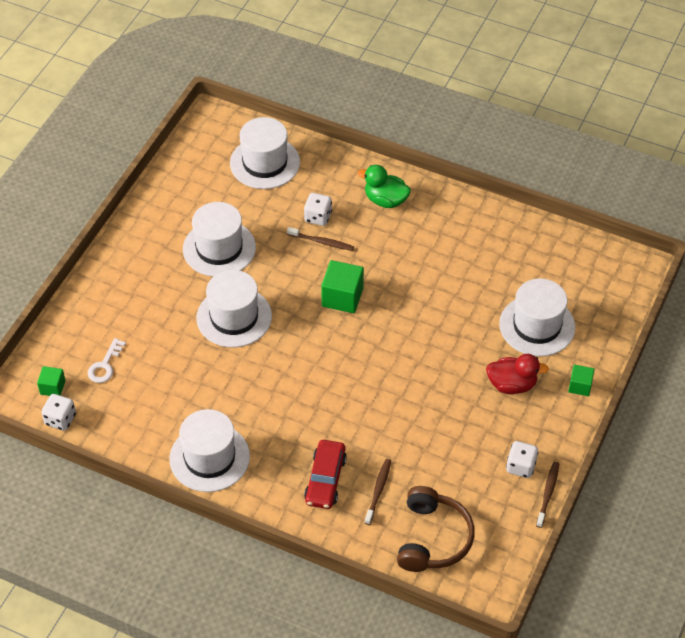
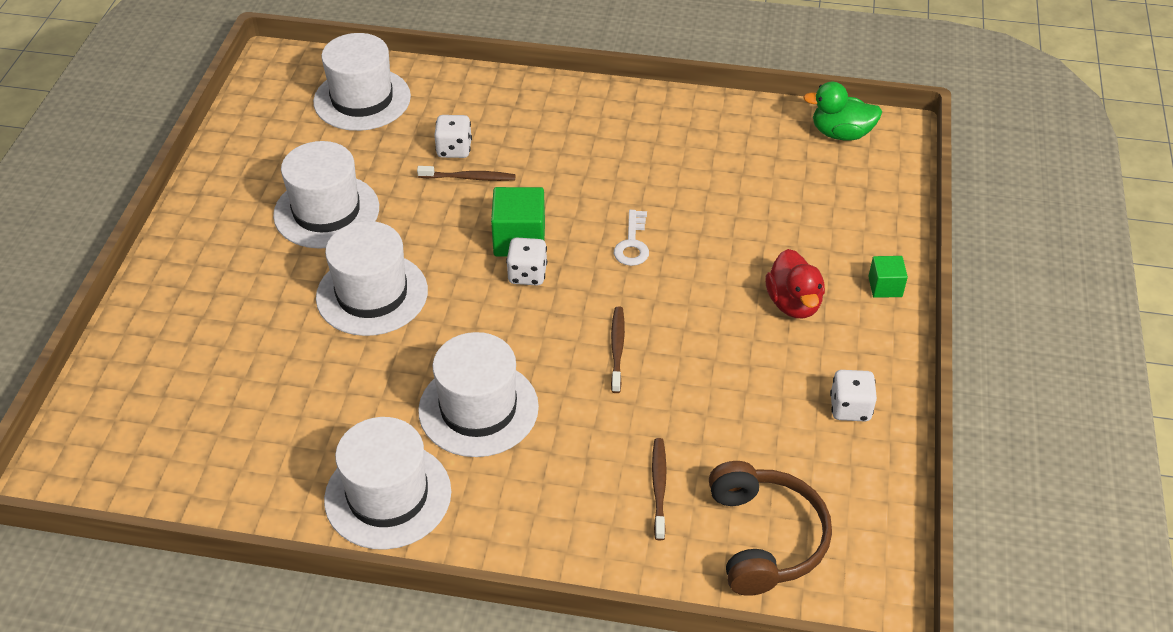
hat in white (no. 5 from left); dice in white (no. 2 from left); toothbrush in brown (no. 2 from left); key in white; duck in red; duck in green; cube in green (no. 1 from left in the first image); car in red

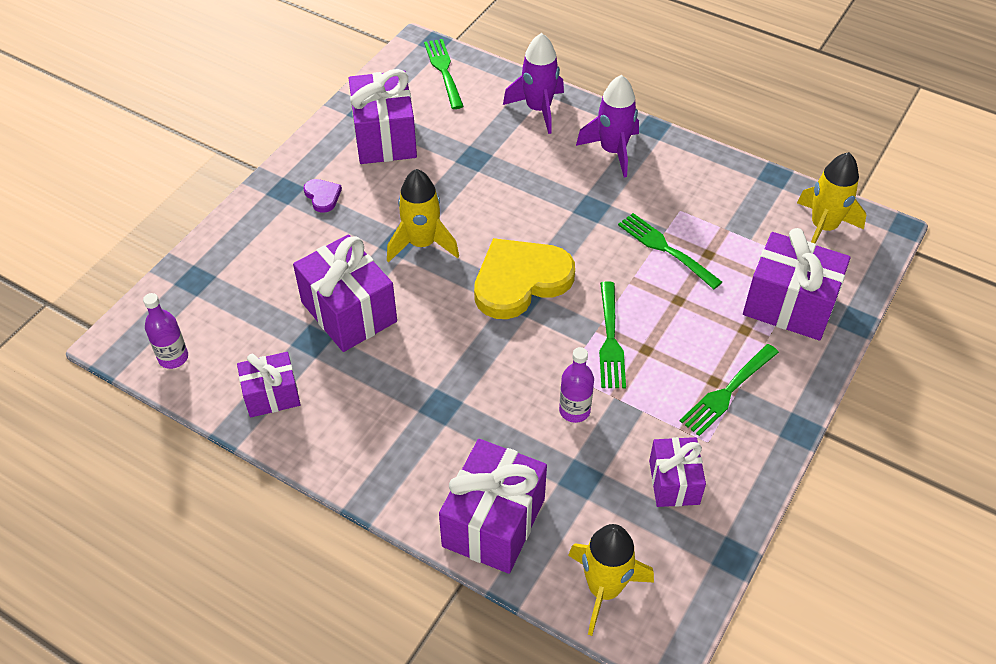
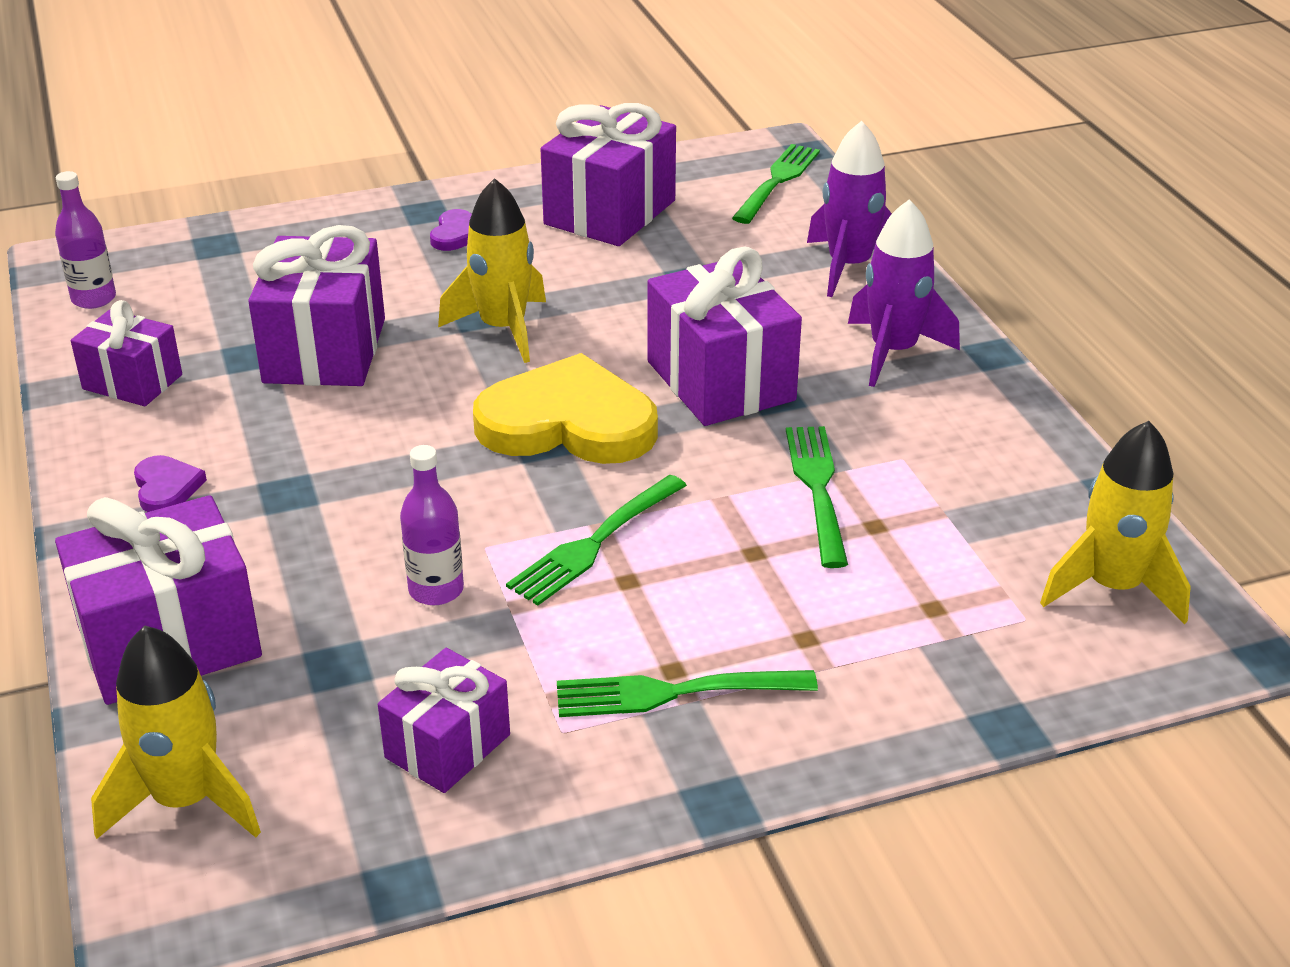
heart in purple (no. 1 from left); gift in purple (no. 6 from left)

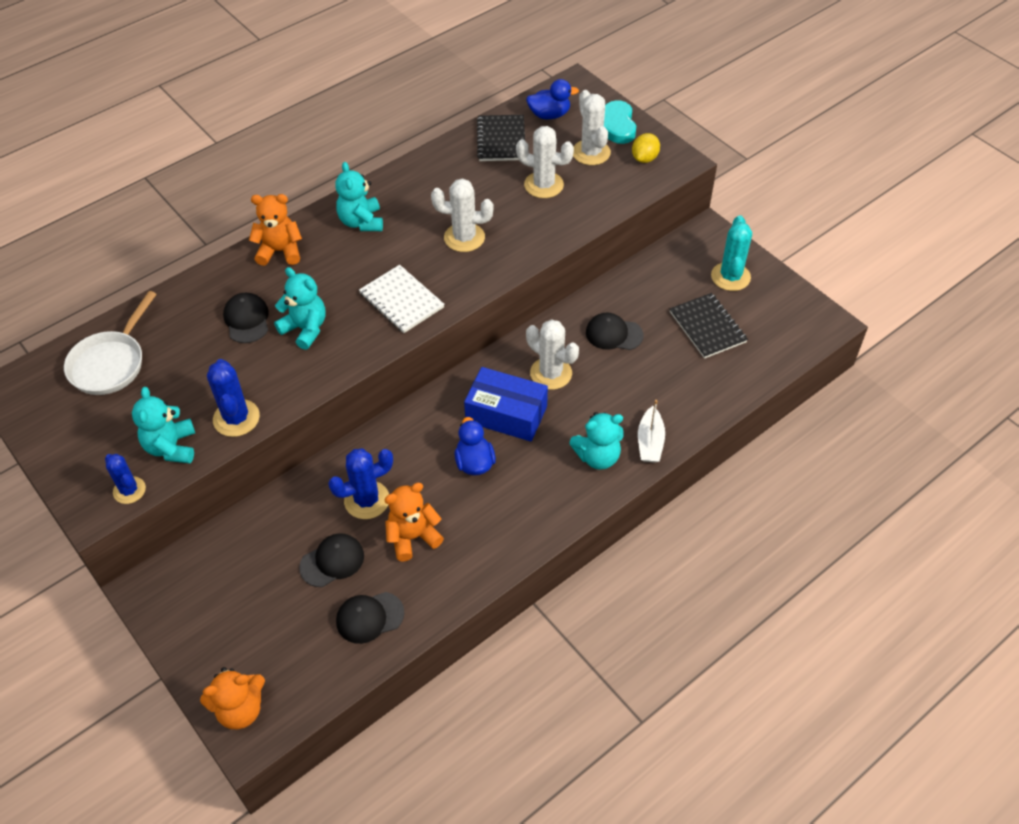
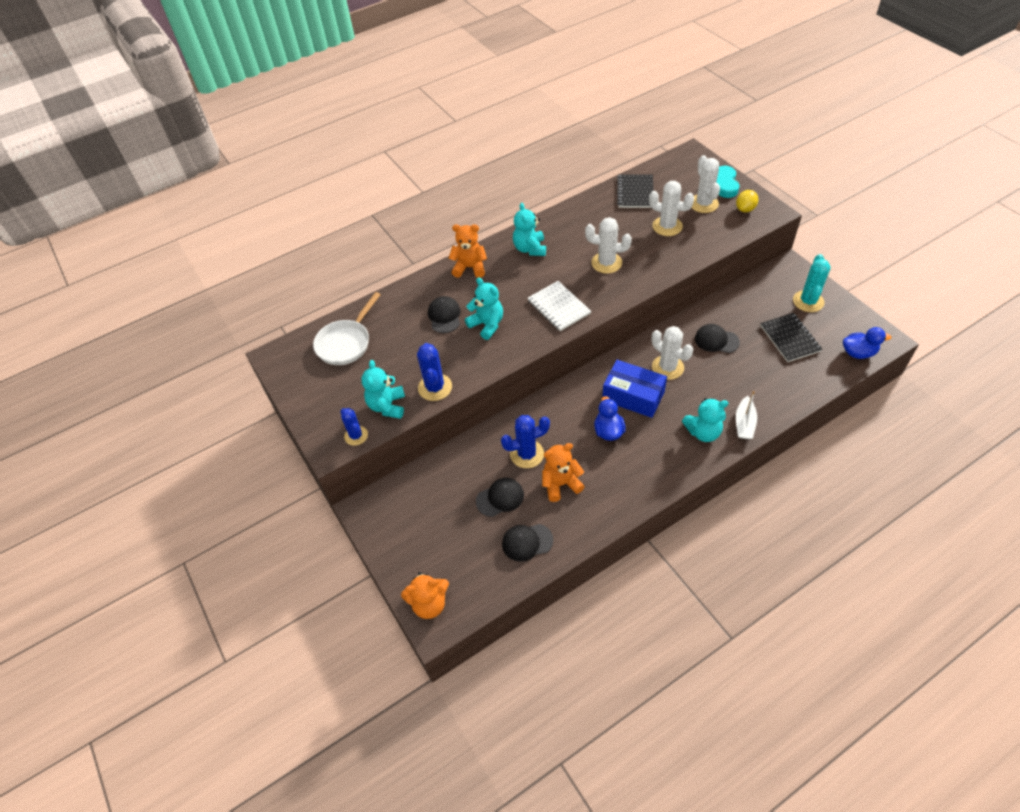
duck in blue (no. 2 from left)

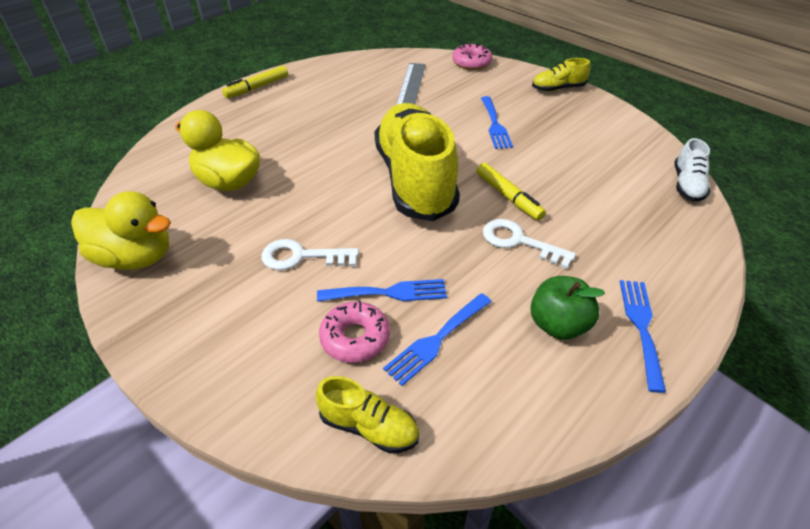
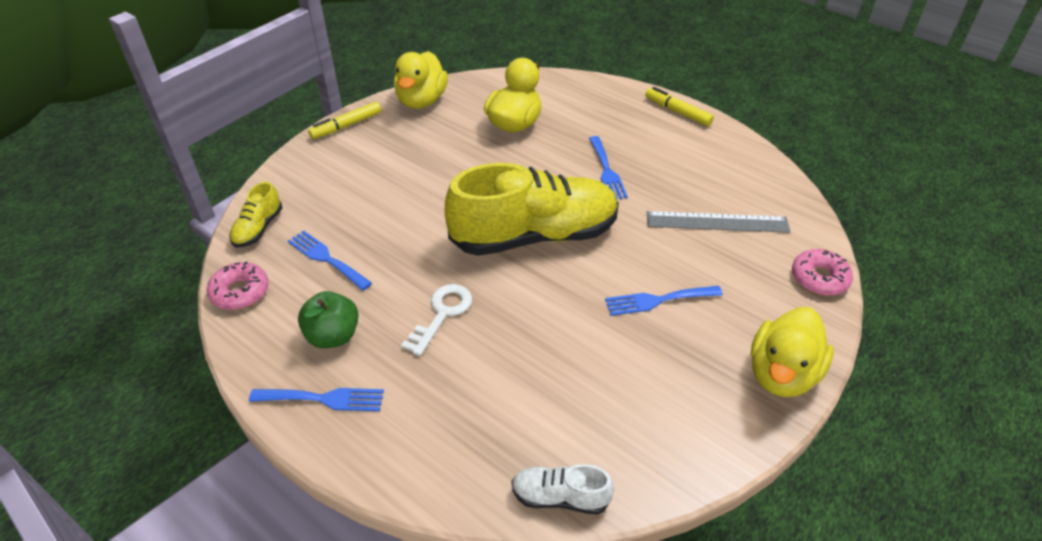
donut in pink (no. 1 from left); marker in yellow (no. 1 from left); fork in blue (no. 3 from left); duck in yellow (no. 3 from left); key in white (no. 1 from left in the first image)

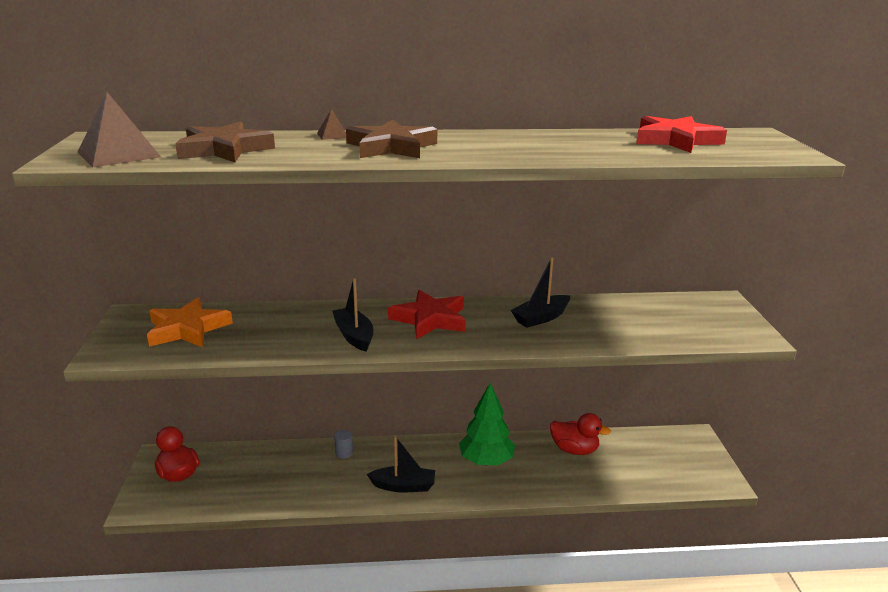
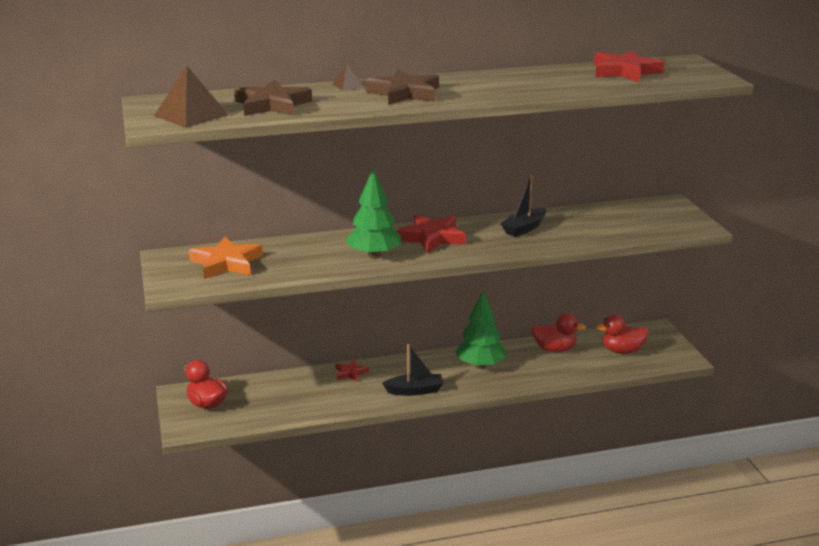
star in red (no. 1 from left); tree in green (no. 1 from left); duck in red (no. 3 from left)

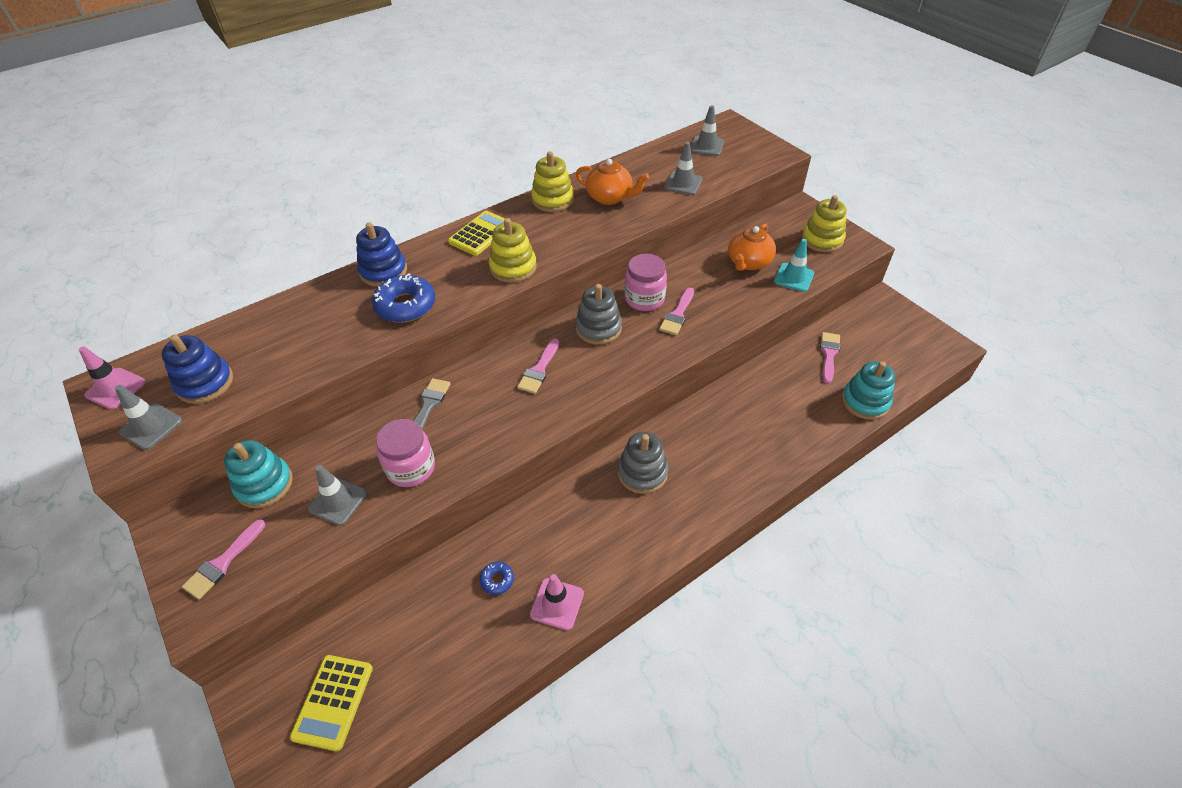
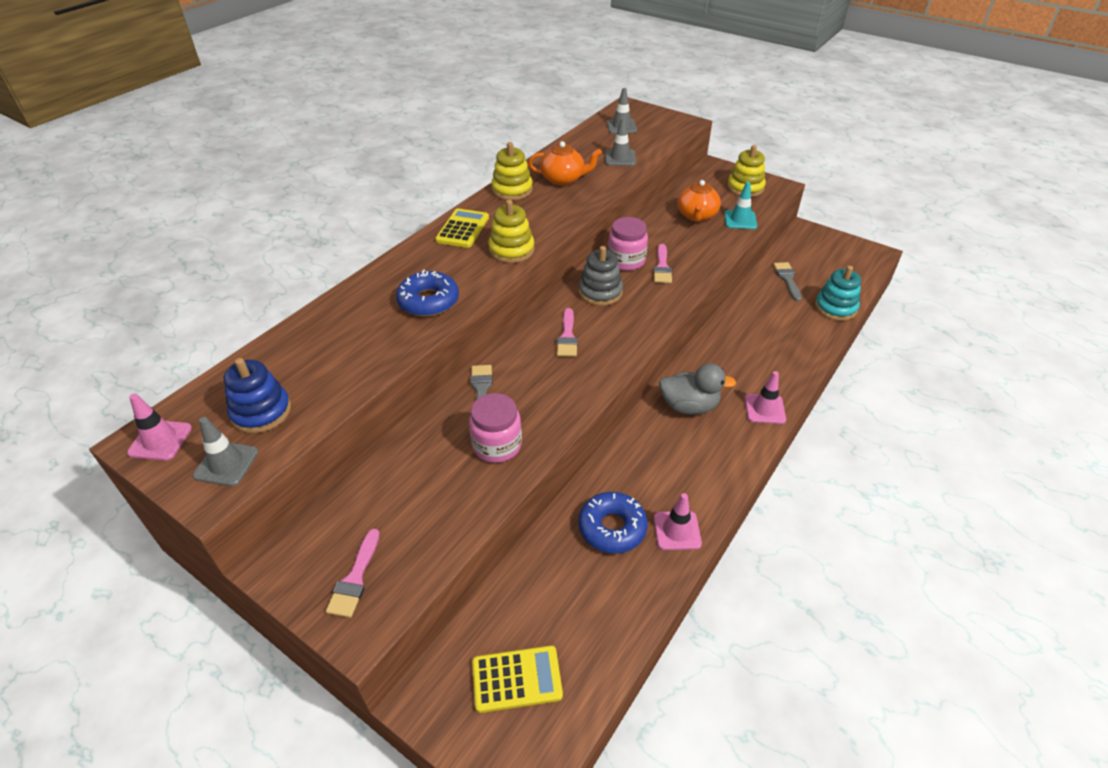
calculator in yellow (no. 2 from left); donut in blue (no. 2 from left); duck in grey; traffic cone in pink (no. 3 from left); brush in grey (no. 2 from left); stacking toy in turquoise (no. 1 from left in the first image); traffic cone in grey (no. 2 from left in the first image); stacking toy in blue (no. 2 from left in the first image)

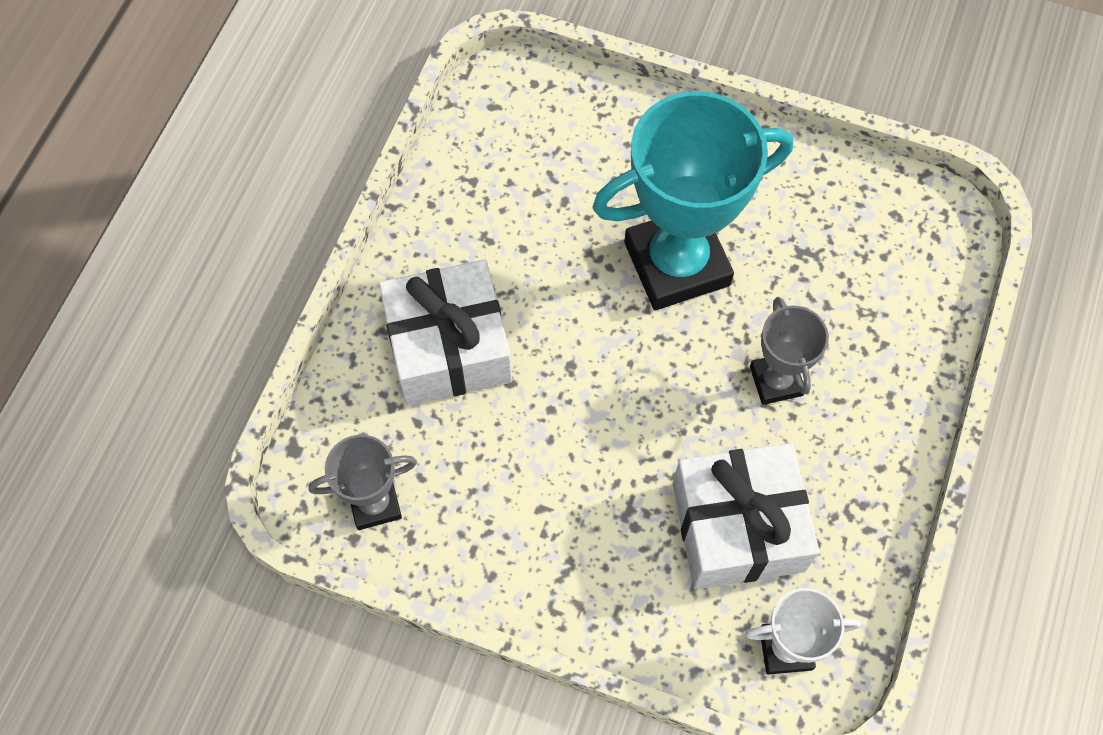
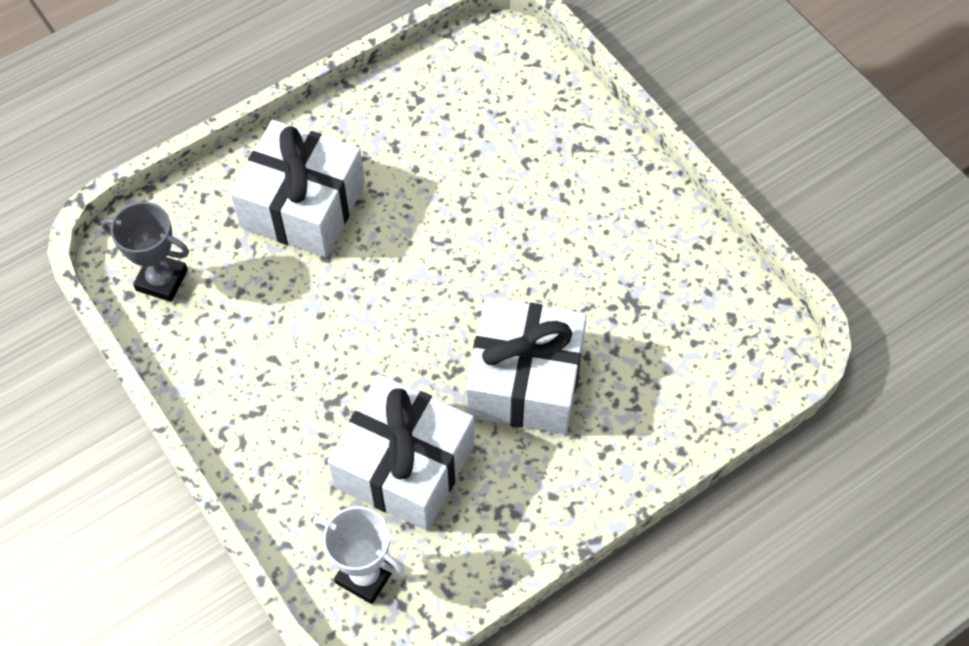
gift in white (no. 3 from left); trophy in turquoise

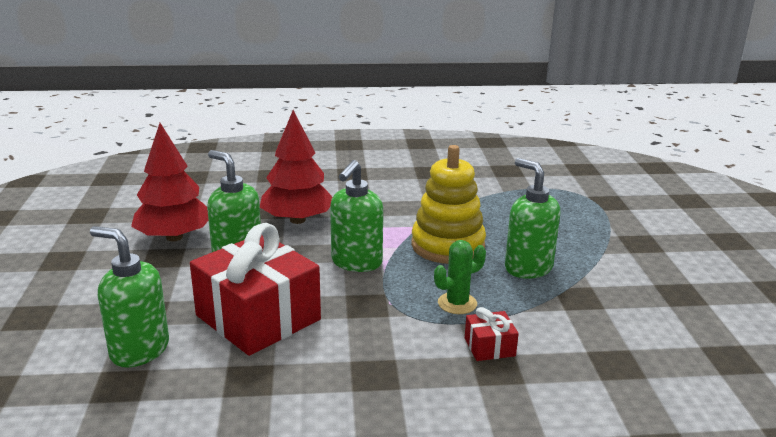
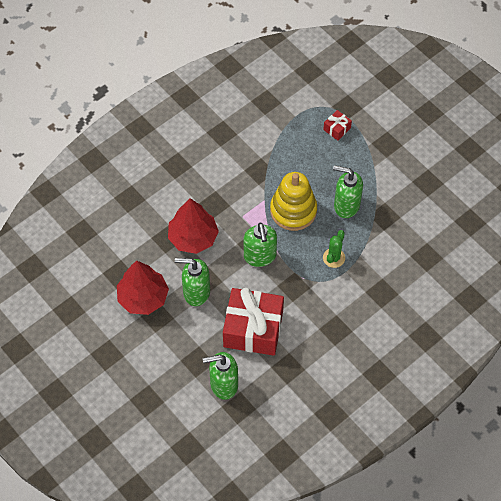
gift in red (no. 2 from left)

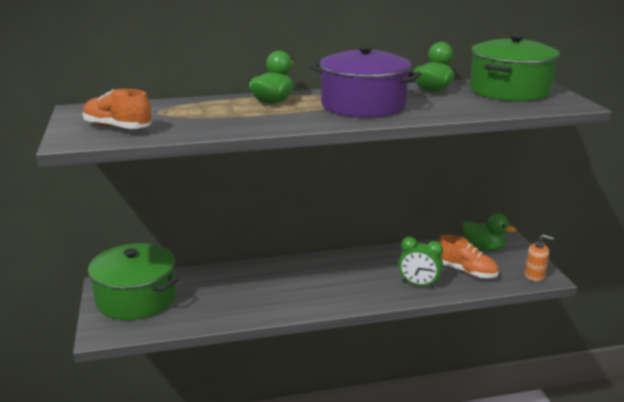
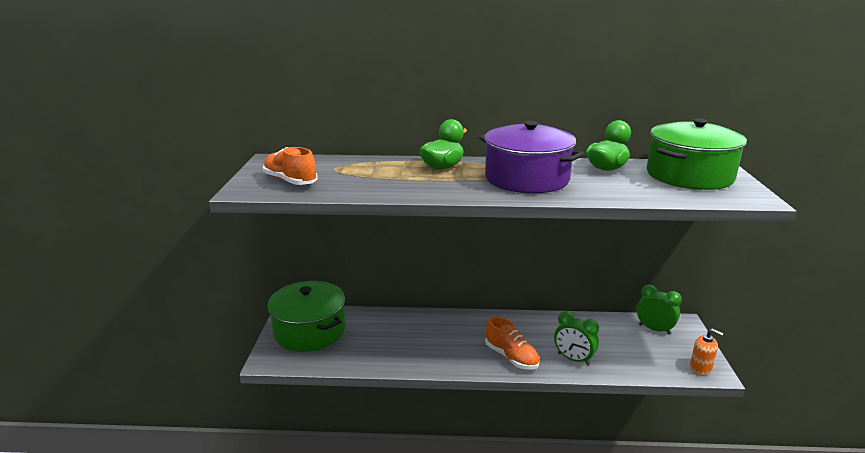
shoe in orange (no. 2 from left); clock in green (no. 2 from left)

